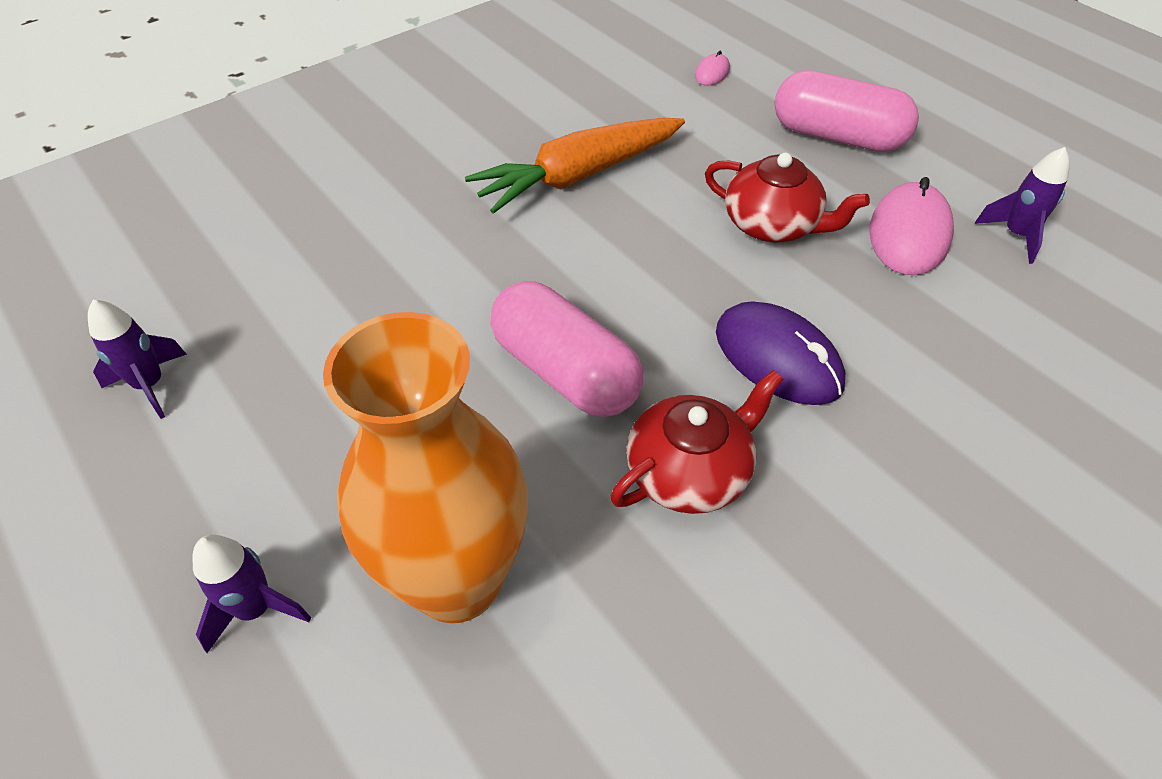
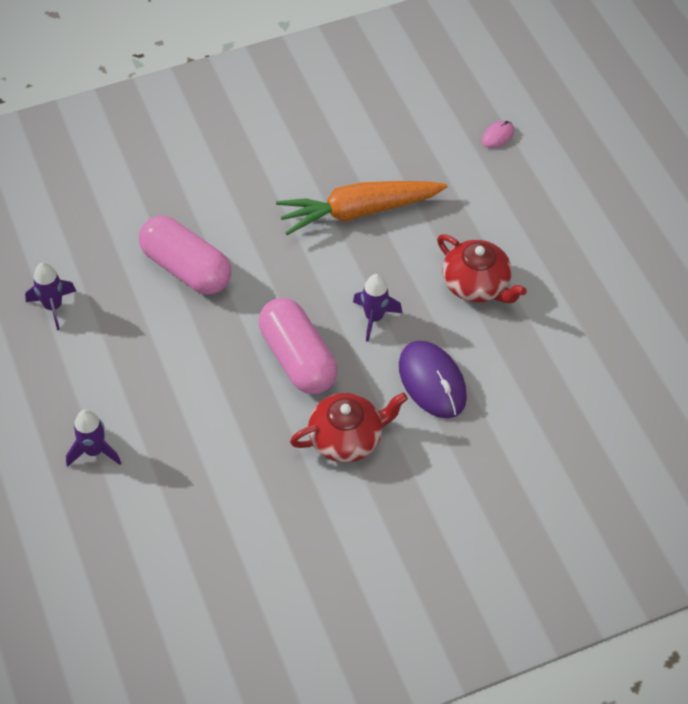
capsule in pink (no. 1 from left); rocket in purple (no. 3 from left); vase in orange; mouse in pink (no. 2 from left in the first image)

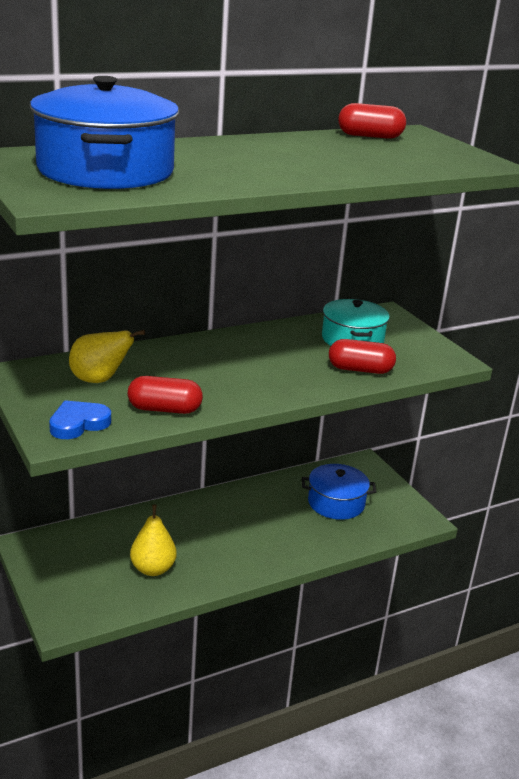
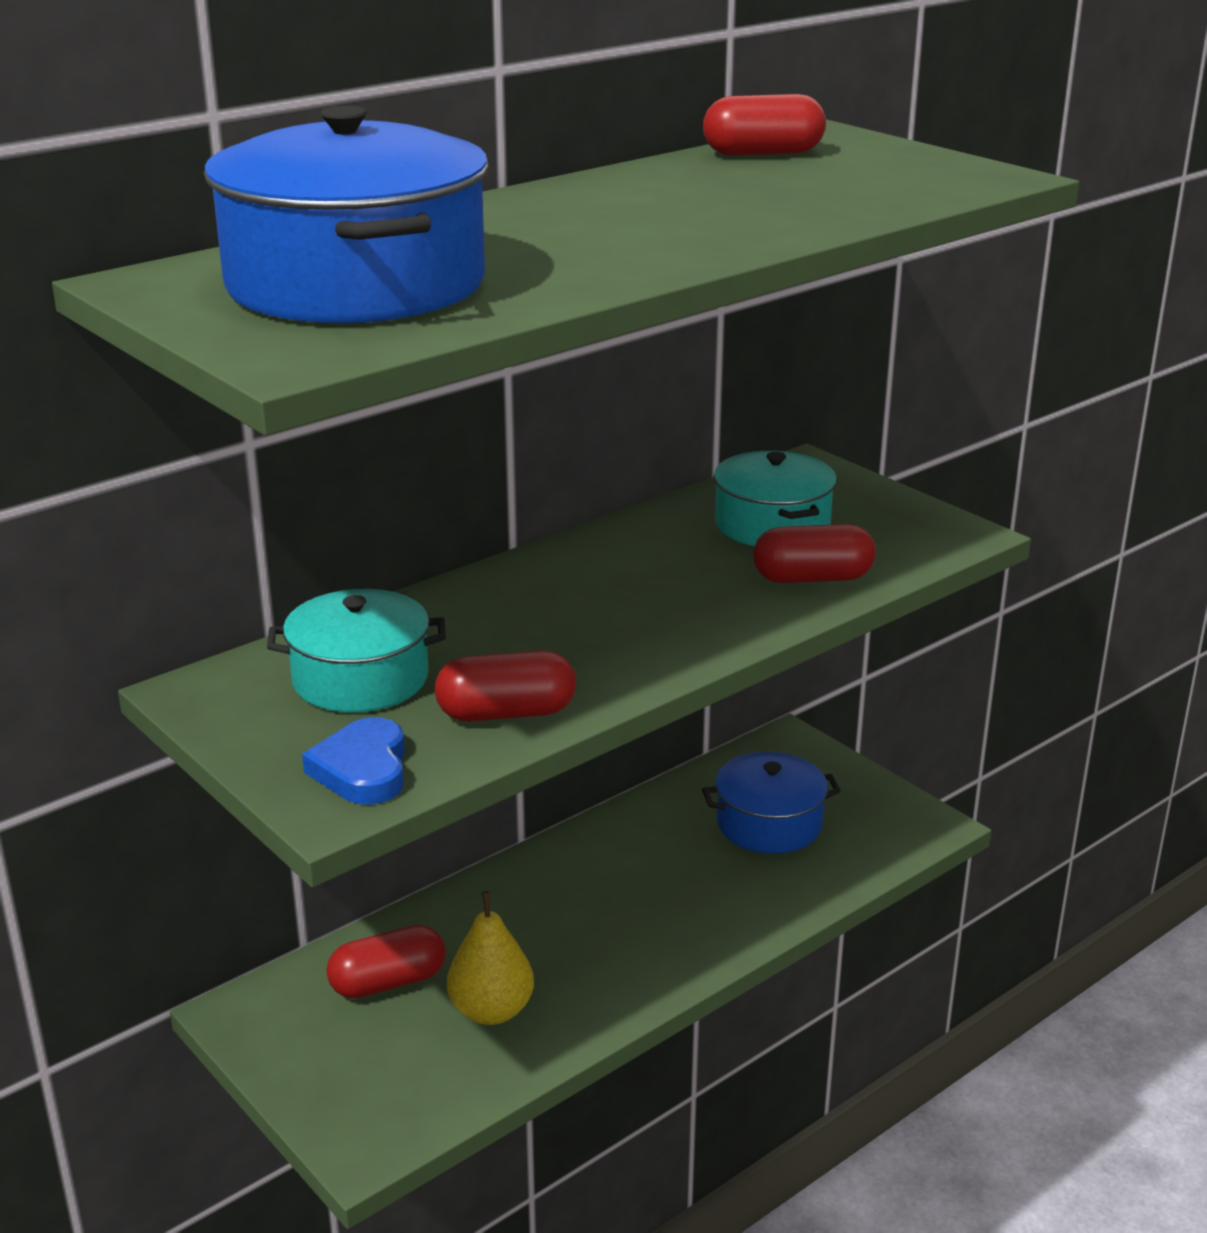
pot in turquoise (no. 1 from left); heart in blue; capsule in red (no. 1 from left)

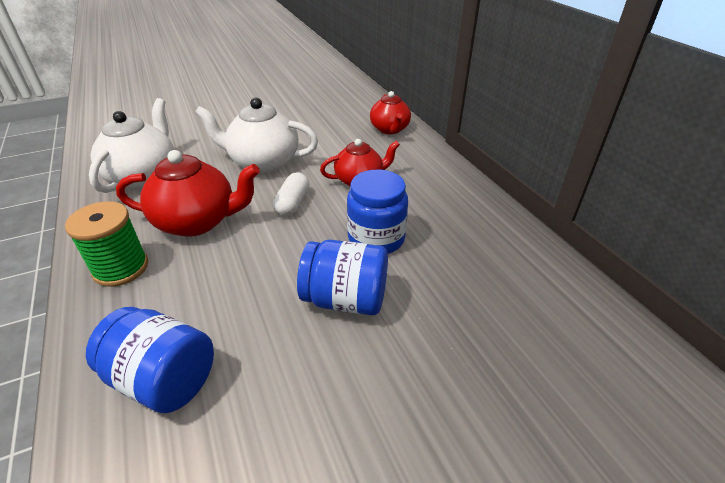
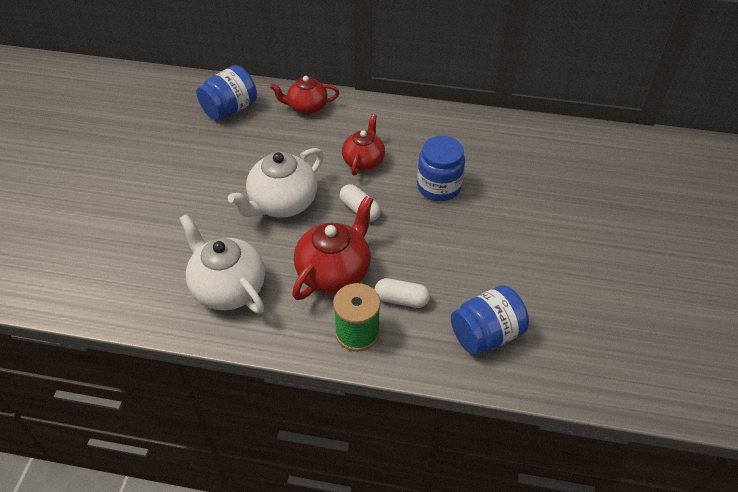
jar in blue (no. 1 from left); teapot in red (no. 1 from left); capsule in white (no. 2 from left)

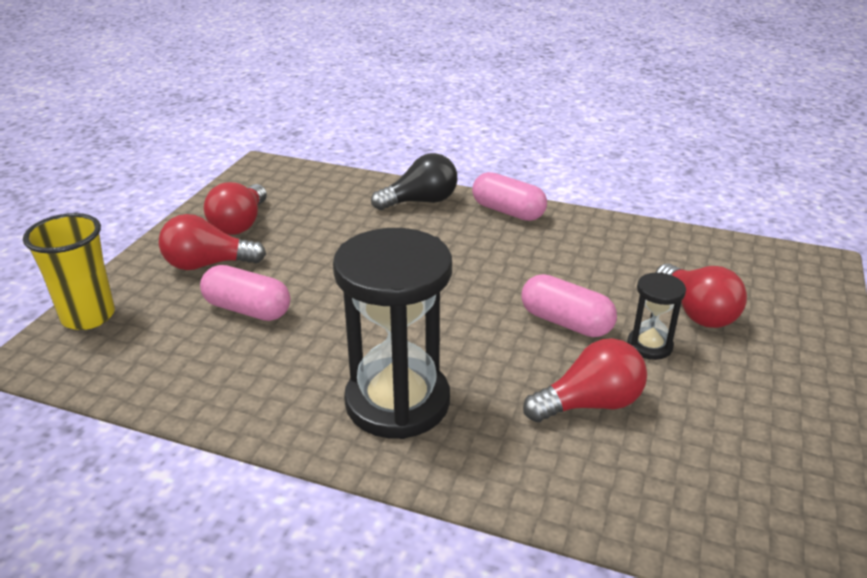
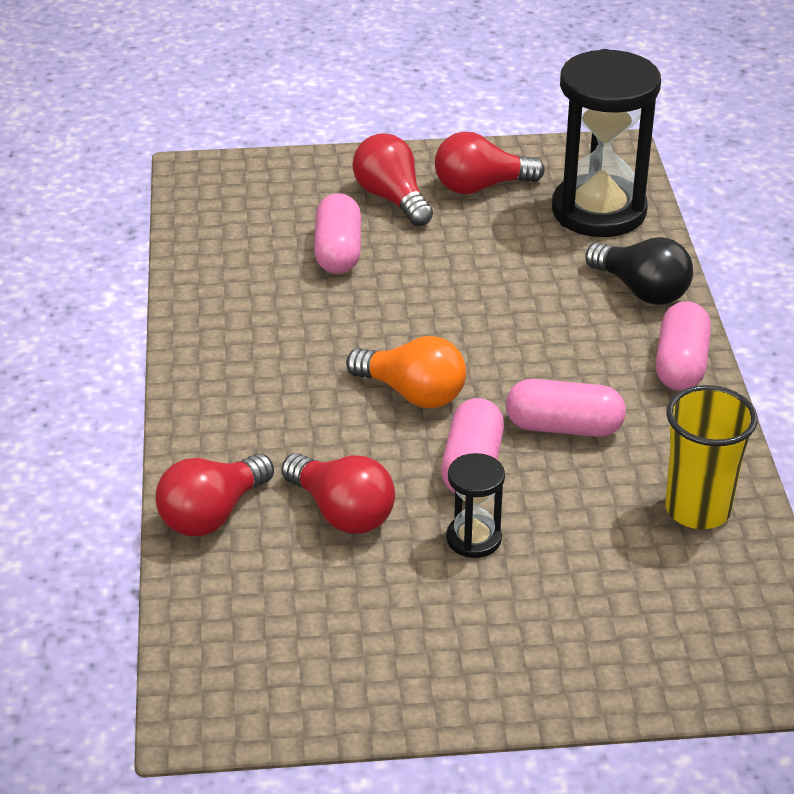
light bulb in red (no. 1 from left); light bulb in orange; capsule in pink (no. 3 from left); hourglass in black (no. 2 from left); cup in yellow

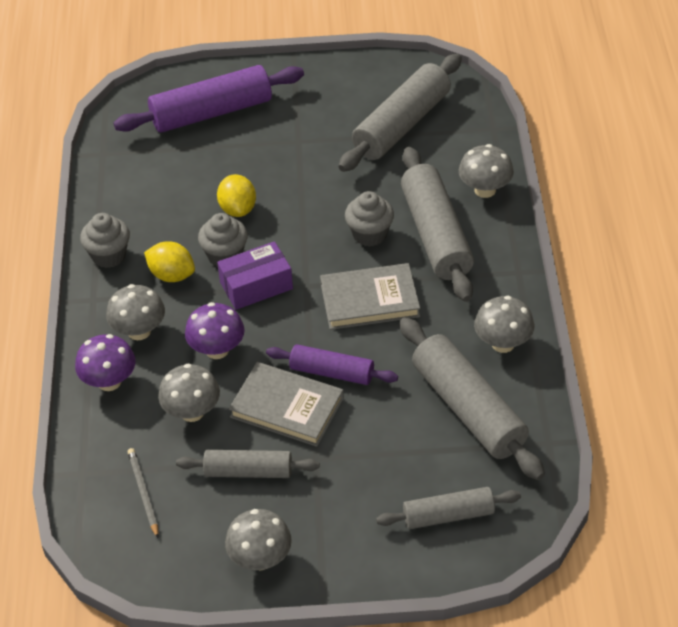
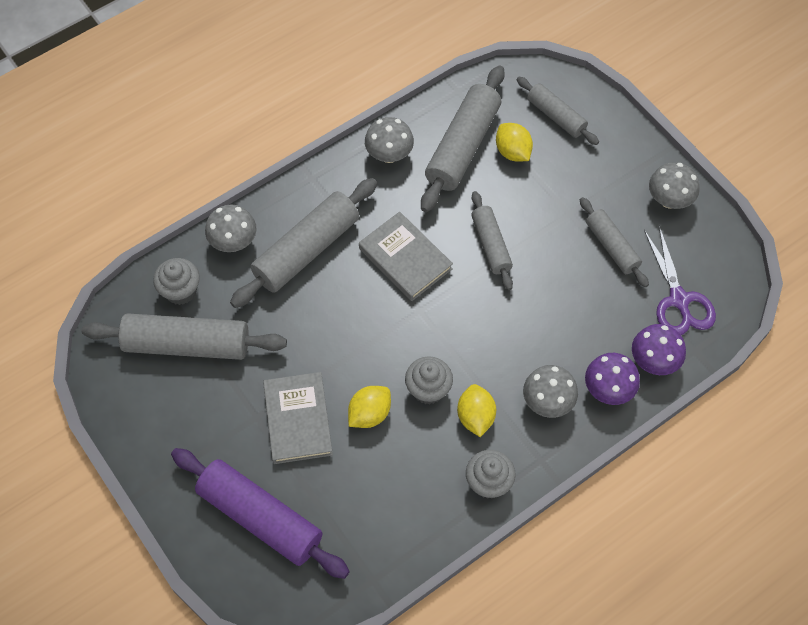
cupcake in grey (no. 1 from left); book in grey (no. 1 from left); rolling pin in grey (no. 4 from left); lemon in yellow (no. 3 from left); mushroom in purple (no. 2 from left); scissors in purple; mushroom in grey (no. 2 from left in the first image); box in purple

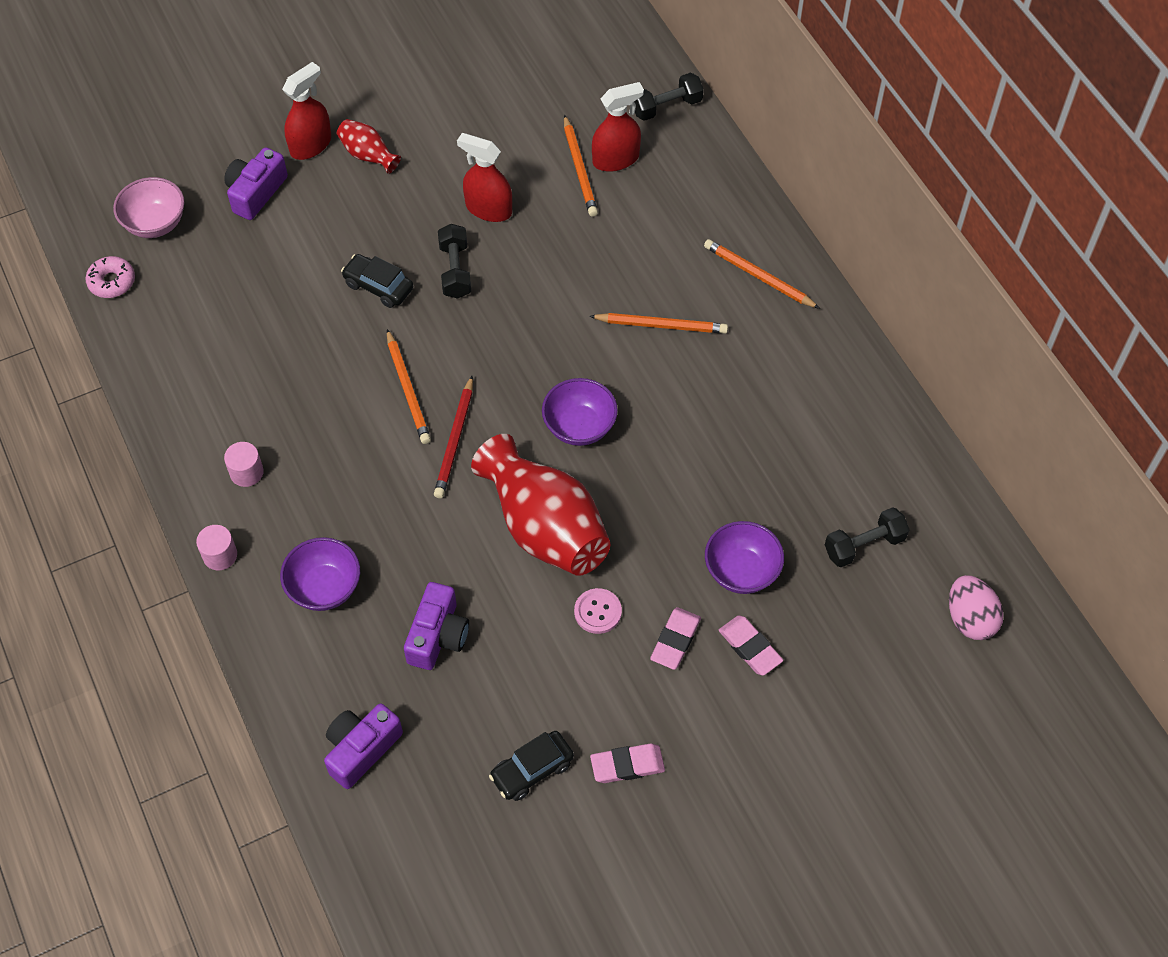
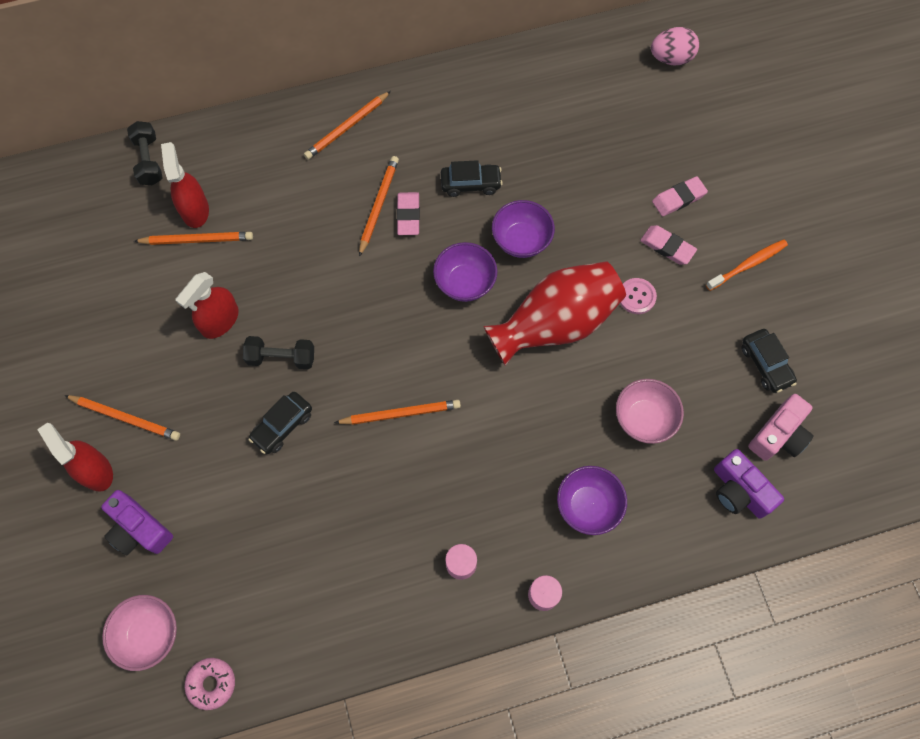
pencil in orange (no. 1 from left); eraser in pink (no. 1 from left); car in black (no. 2 from left); bowl in purple (no. 2 from left); bowl in pink (no. 2 from left); toothbrush in orange; camera in pink; pencil in red; dumbbell in black (no. 3 from left in the first image)

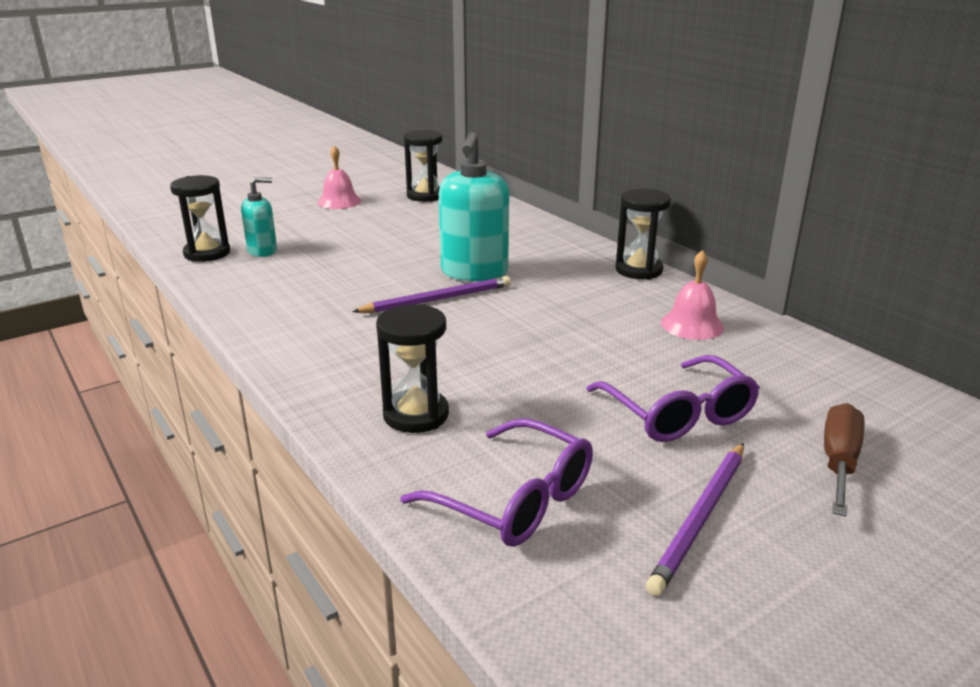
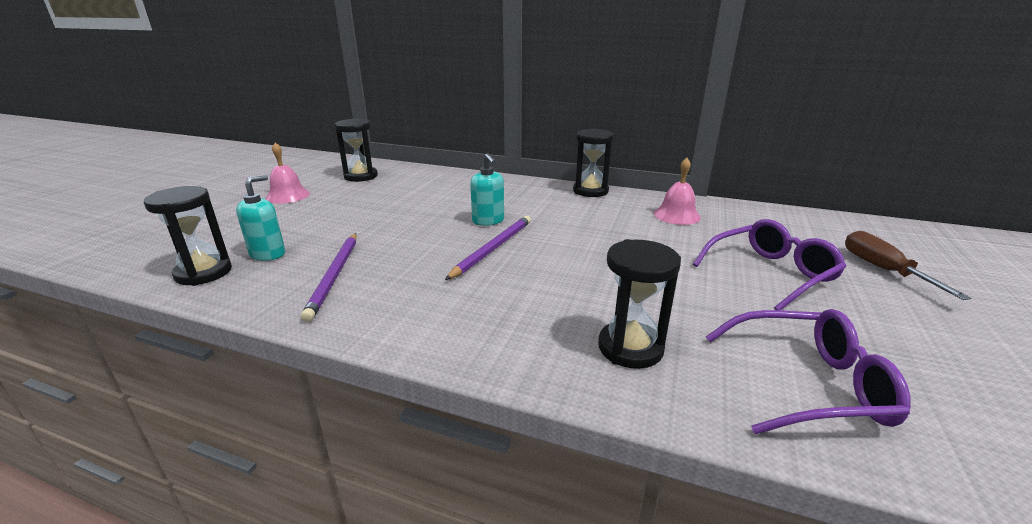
pencil in purple (no. 1 from left); soap dispenser in turquoise (no. 2 from left); glasses in purple (no. 1 from left)

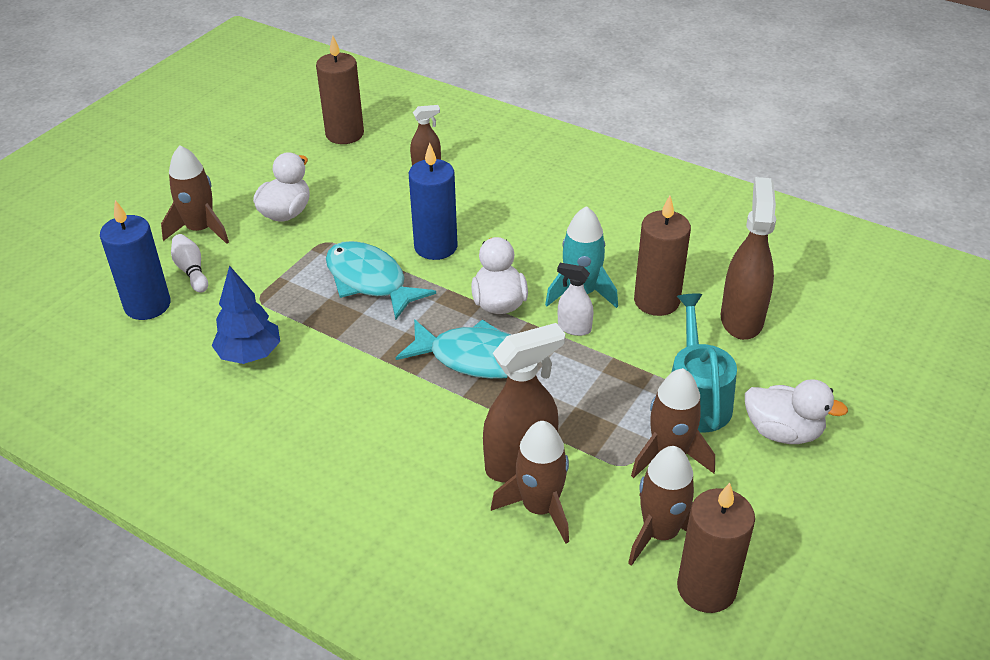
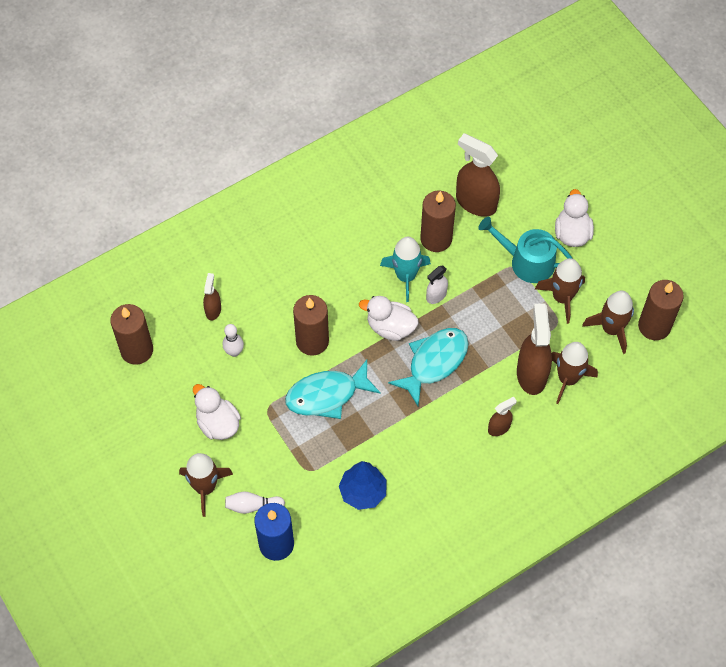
bowling pin in white (no. 1 from left); candle in brown (no. 2 from left); spray bottle in brown (no. 3 from left); duck in white (no. 3 from left)

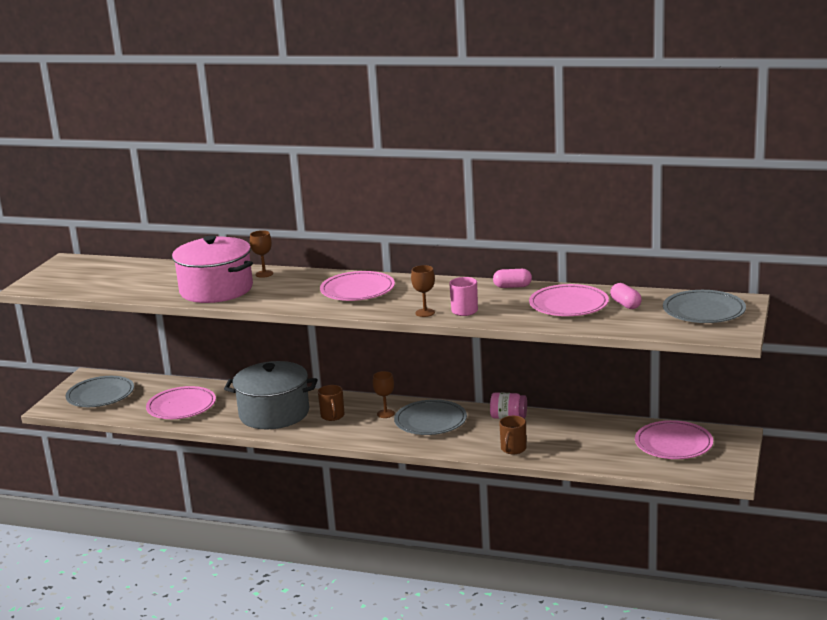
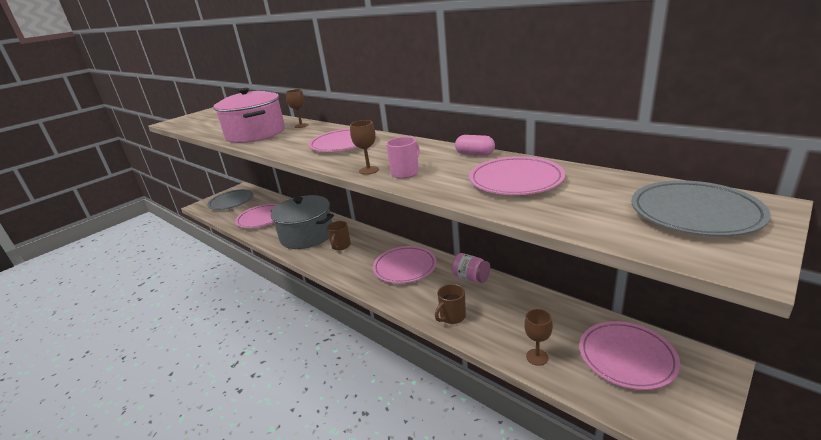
plate in pink (no. 3 from left); goblet in brown (no. 3 from left); capsule in pink (no. 2 from left in the first image)

